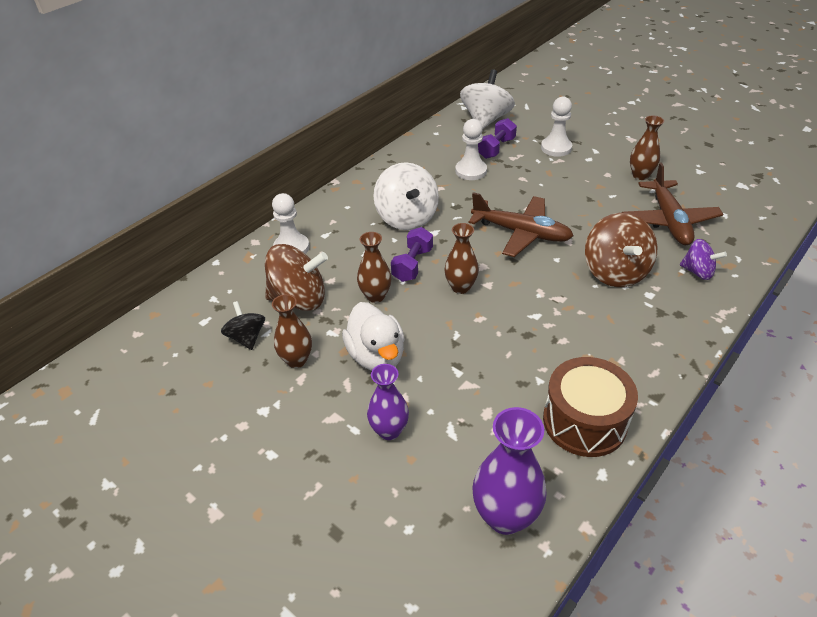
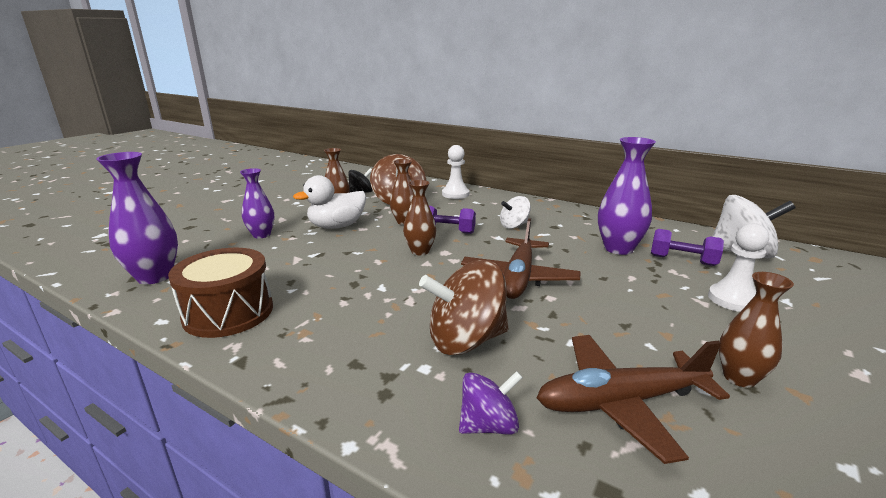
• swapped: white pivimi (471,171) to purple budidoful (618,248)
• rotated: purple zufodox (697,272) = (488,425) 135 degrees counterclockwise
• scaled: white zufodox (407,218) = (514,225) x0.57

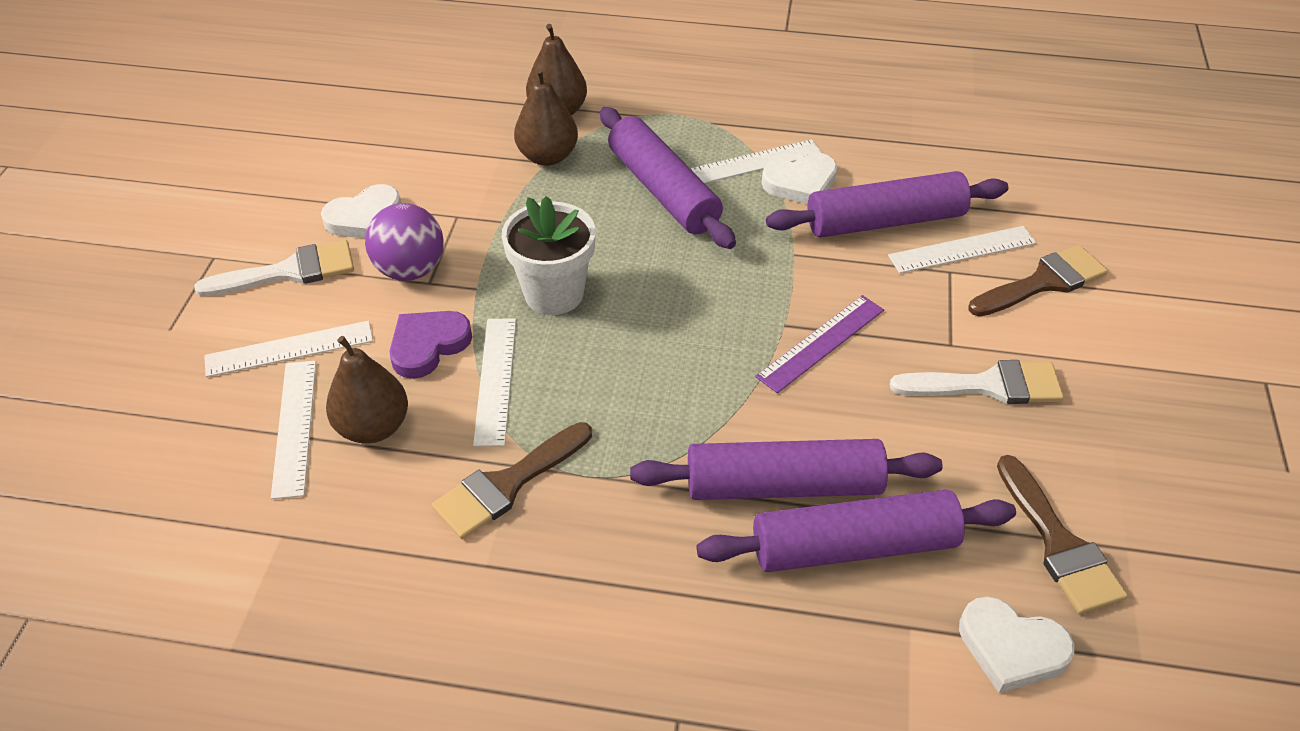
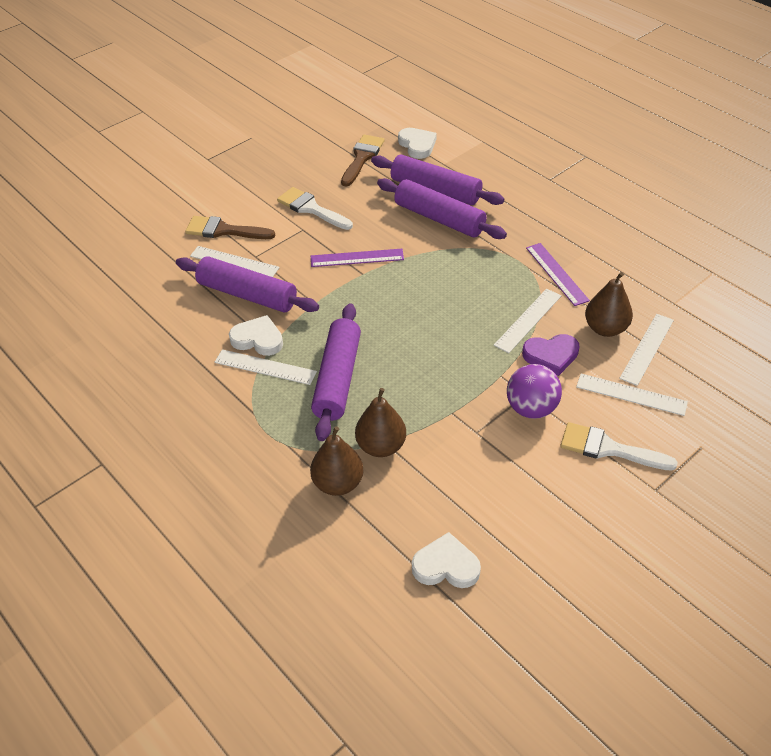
• gone: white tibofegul (554,293)
• shifted: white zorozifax (365,218) to (446,566)
• swapped: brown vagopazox (507,484) to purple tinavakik (556,274)

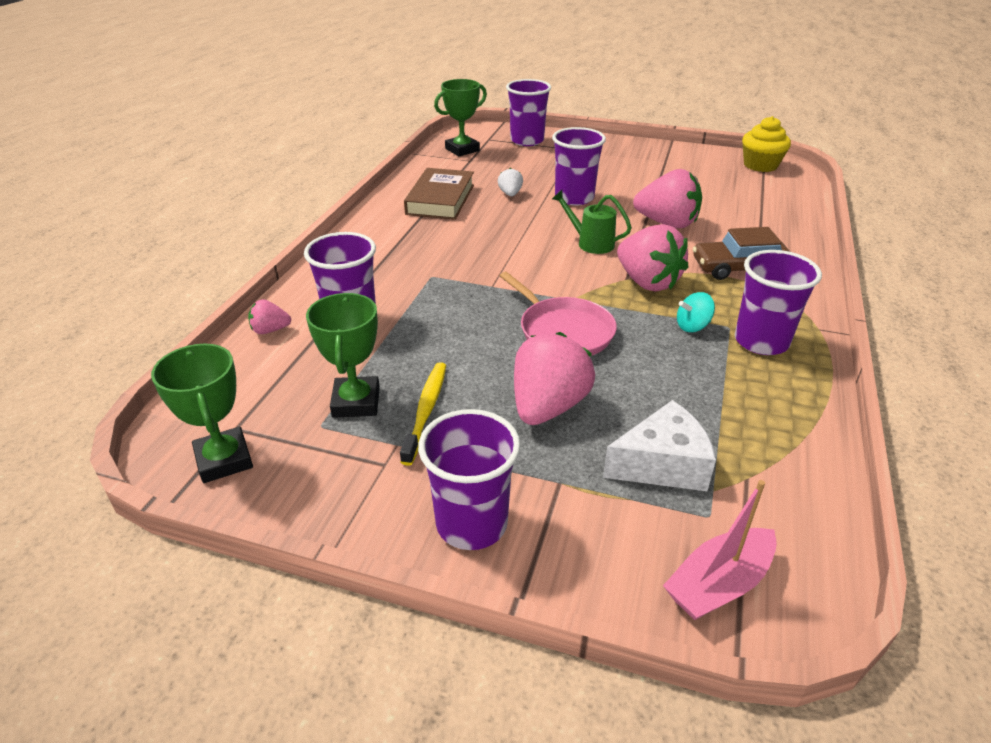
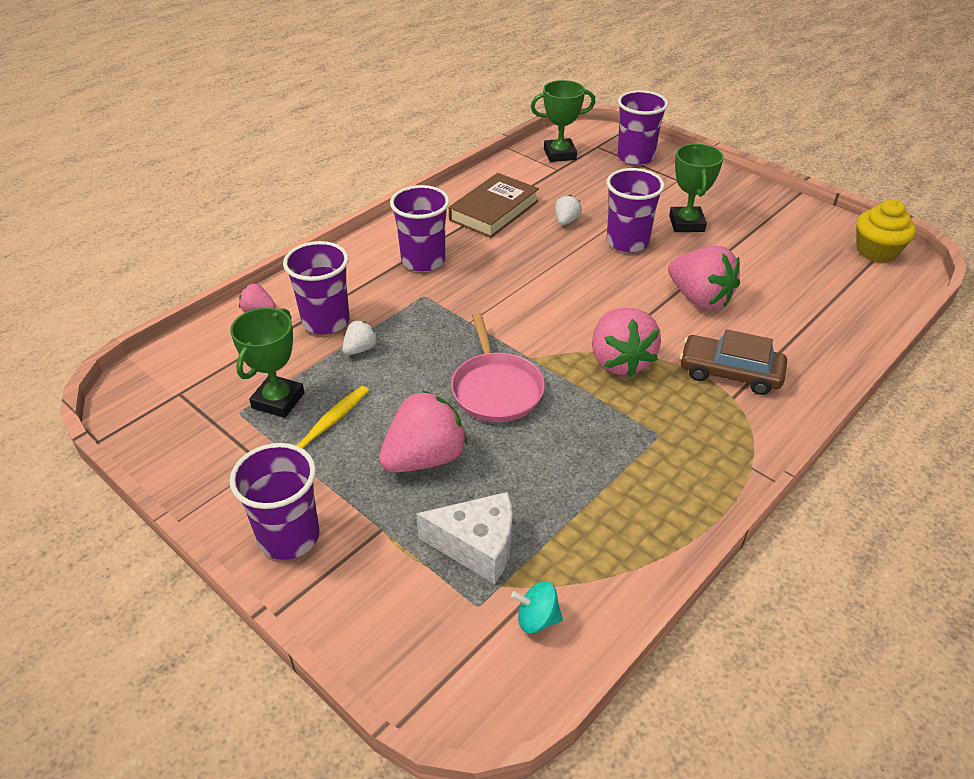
• gone: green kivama (590,243)
• gone: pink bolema (718,584)
• new: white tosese (360,349)
• shifted: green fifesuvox (224,460) to (686,224)
• shifted: turquoise zufodox (692,326) to (537,619)
• shifted: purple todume (761,341) to (423,261)

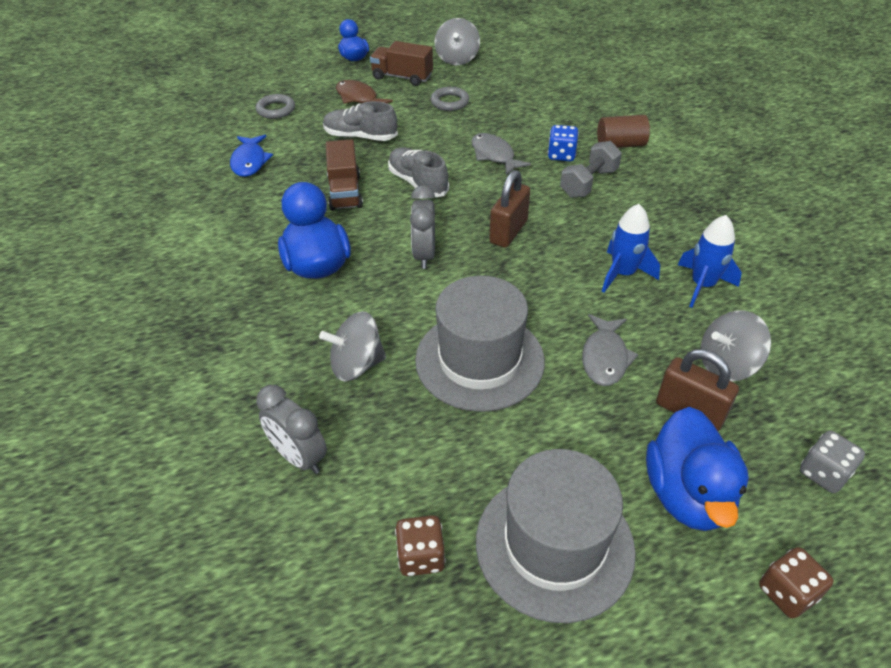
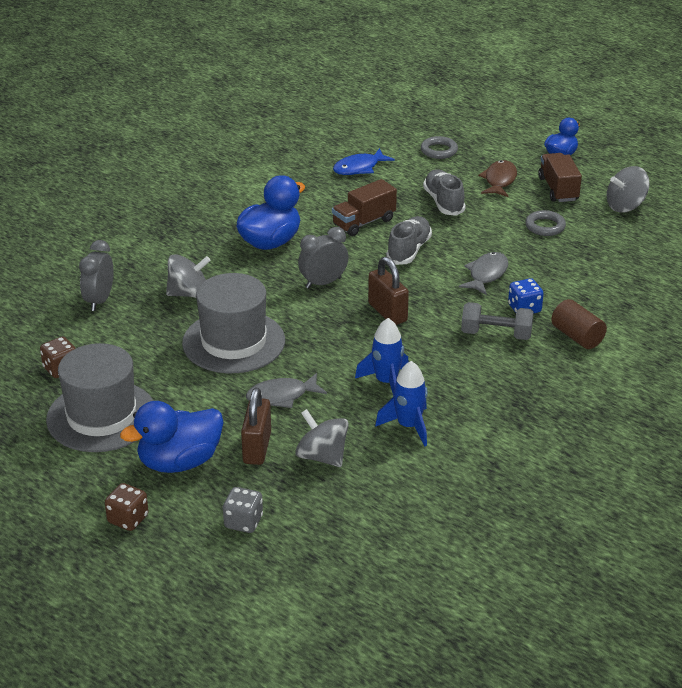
• rotated: grey zufodox (356,365) = (189,294) 120 degrees clockwise
• rotated: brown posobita (508,232) = (387,312) 60 degrees clockwise

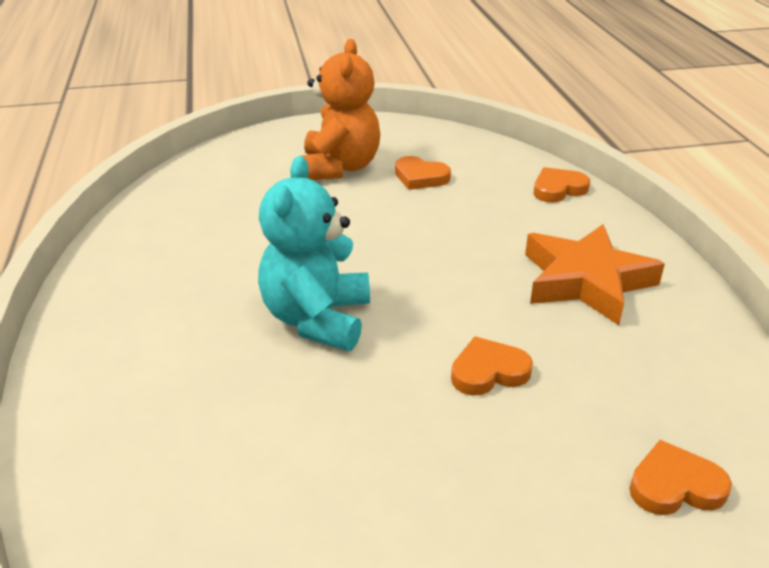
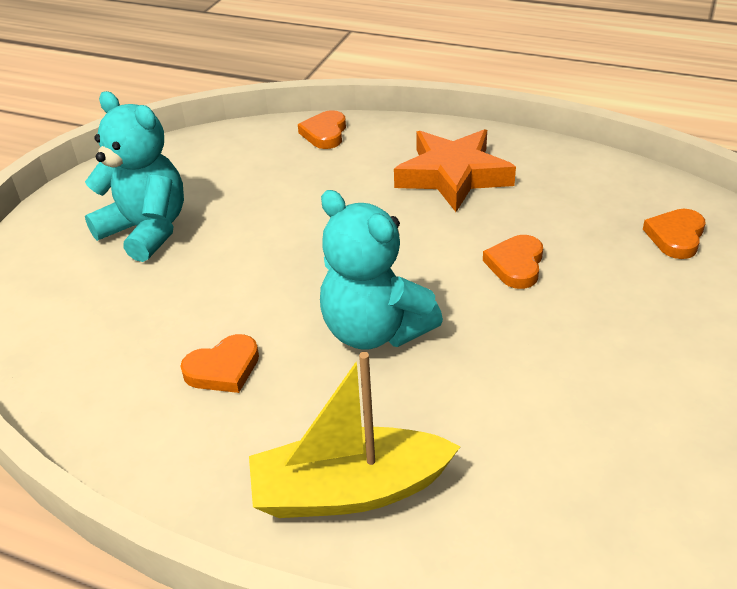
• new: yellow bolema (349,490)
• shifted: orange zorozifax (420,177) to (223,369)
• repainted: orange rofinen (339,167) to turquoise rofinen (146,230)

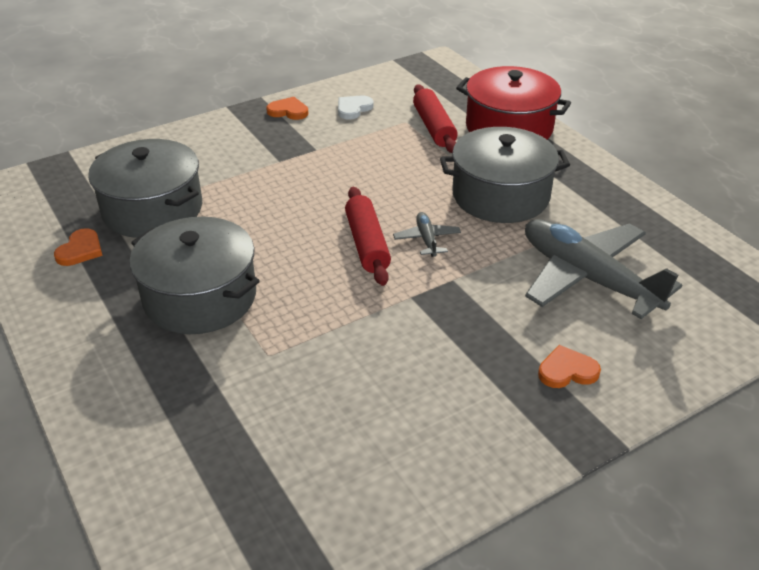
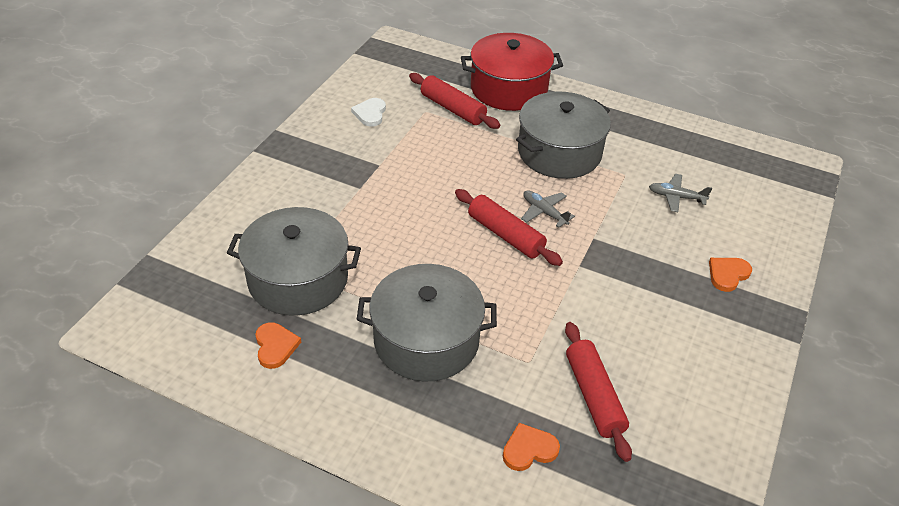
• new: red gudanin (593,396)
• shifted: orange zorozifax (288,111) to (529,449)
• scaled: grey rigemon (587,278) = (676,197) x0.43

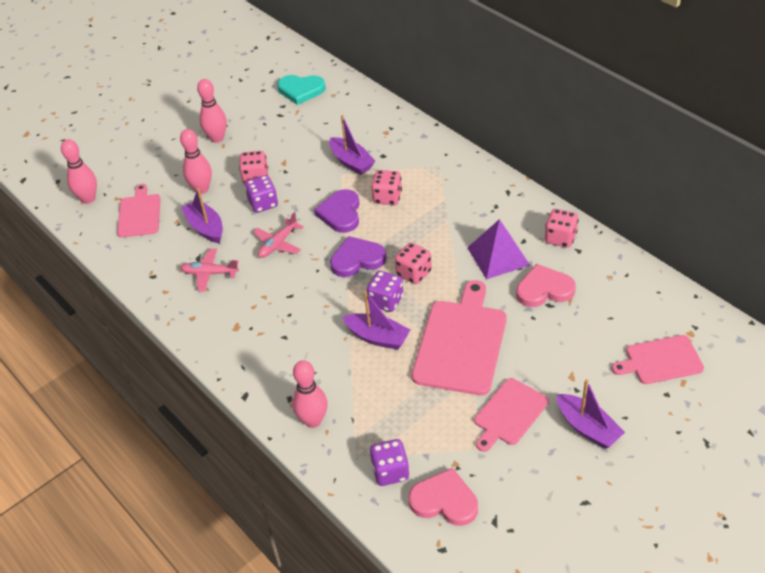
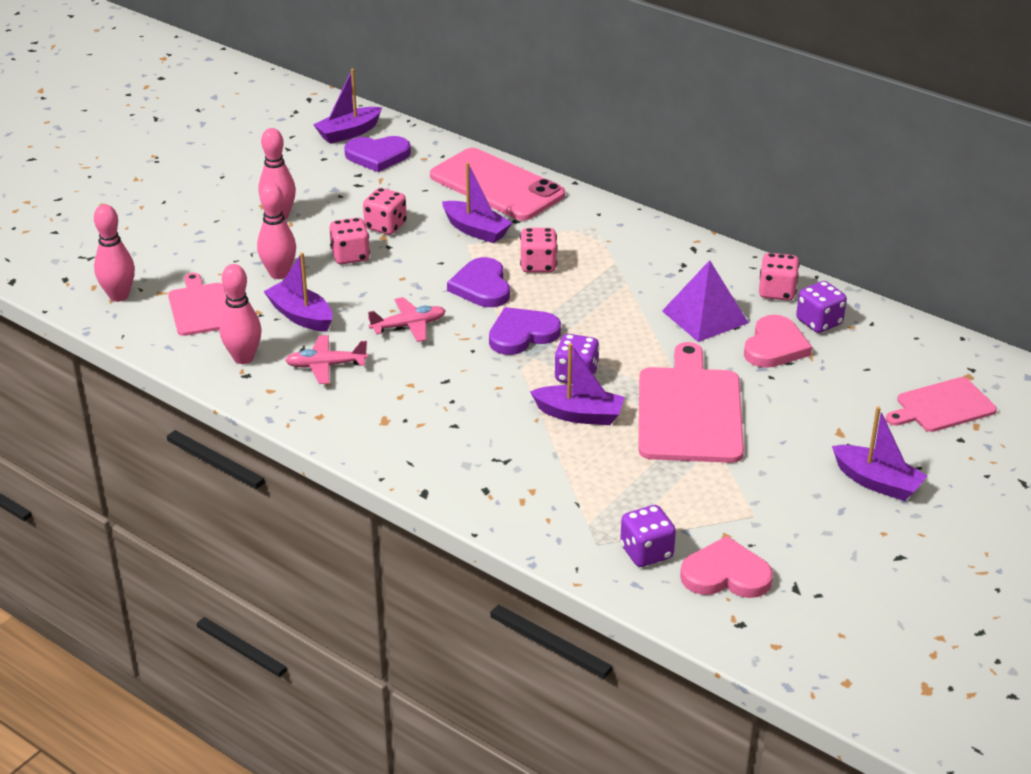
• gone: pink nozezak (509,414)
• new: purple bolema (349,133)
• new: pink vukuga (496,185)
• shifted: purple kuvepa (263,204) to (819,322)
• shifted: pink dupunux (313,420) to (243,358)
• shifted: pink kuvepa (414,273) to (385,226)
• repainted: turquoise zorozifax (301,90) to purple zorozifax (377,156)
• rotated: pink rigemon (278,244) = (409,326) 135 degrees counterclockwise
• rotated: pink zorozifax (544,289) = (775,346) 135 degrees clockwise

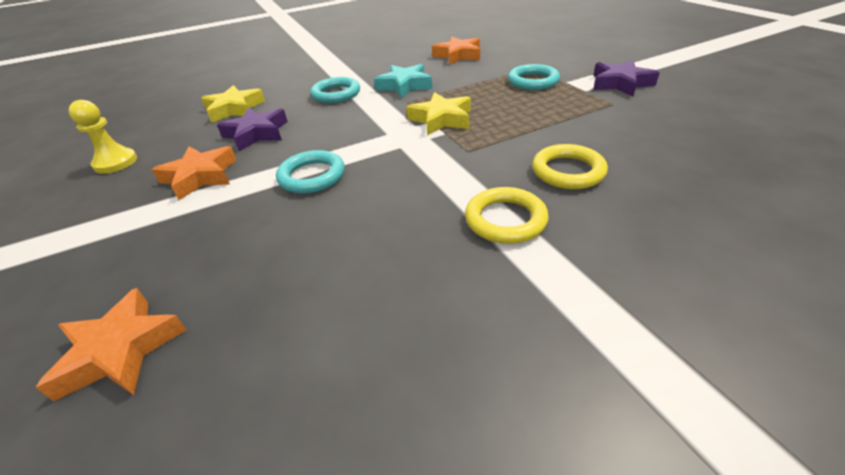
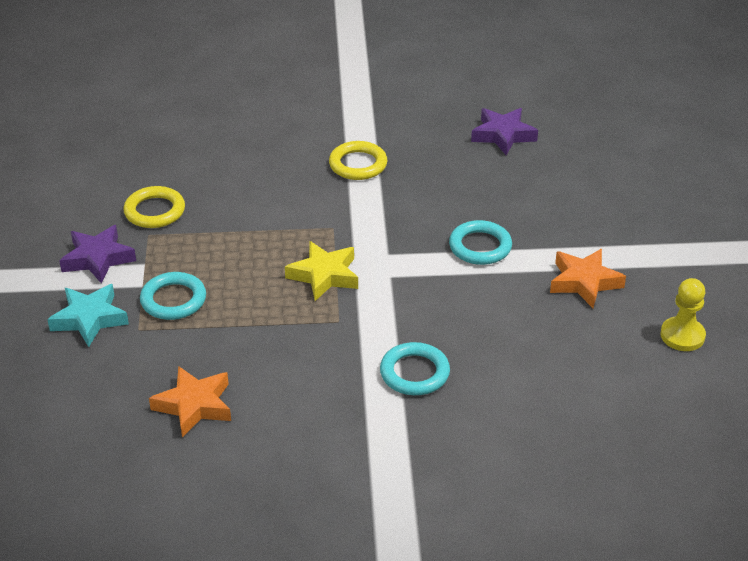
• gone: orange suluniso (120,350)
• gone: yellow suluniso (234,109)
• shifted: purple suluniso (256,133) to (503,135)
• shifted: turquoise suluniso (404,85) to (89,319)
• shifted: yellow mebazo (568,171) to (155,211)

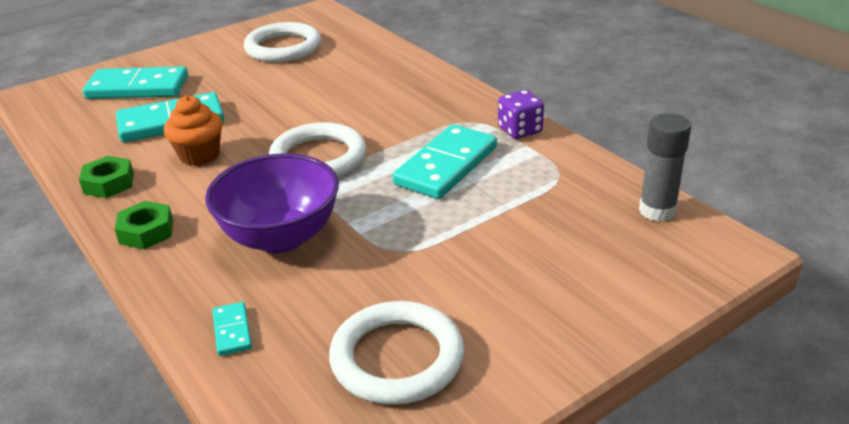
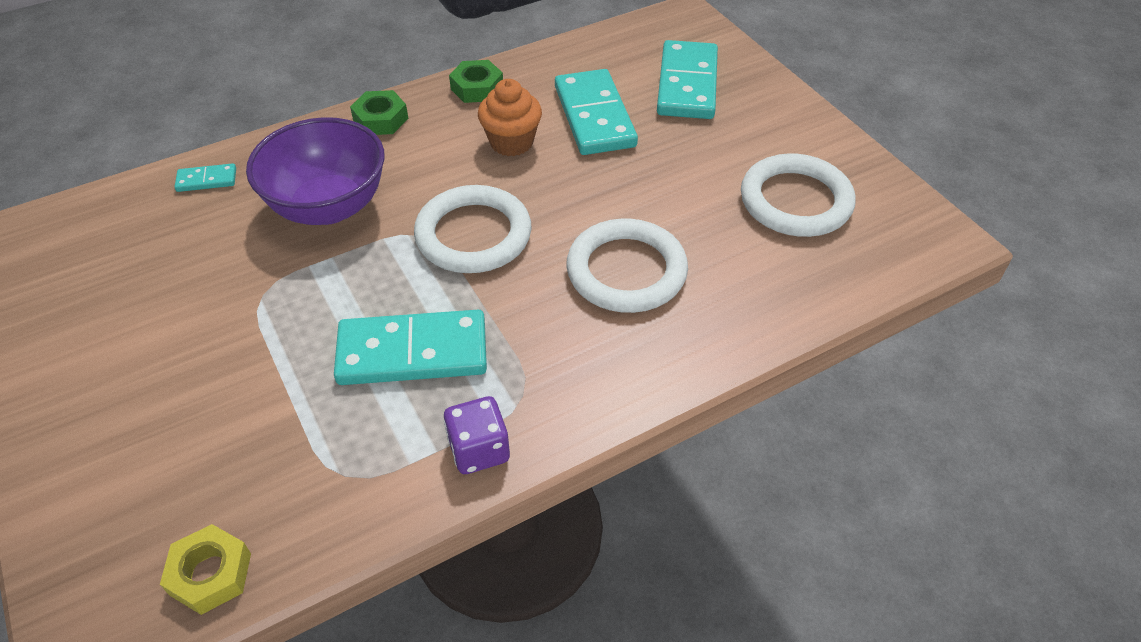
• shifted: white mebazo (397,358) to (626,271)
• swapped: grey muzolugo (657,211) to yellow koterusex (210,574)
• rotated: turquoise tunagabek (446,166) = (412,352) 45 degrees counterclockwise

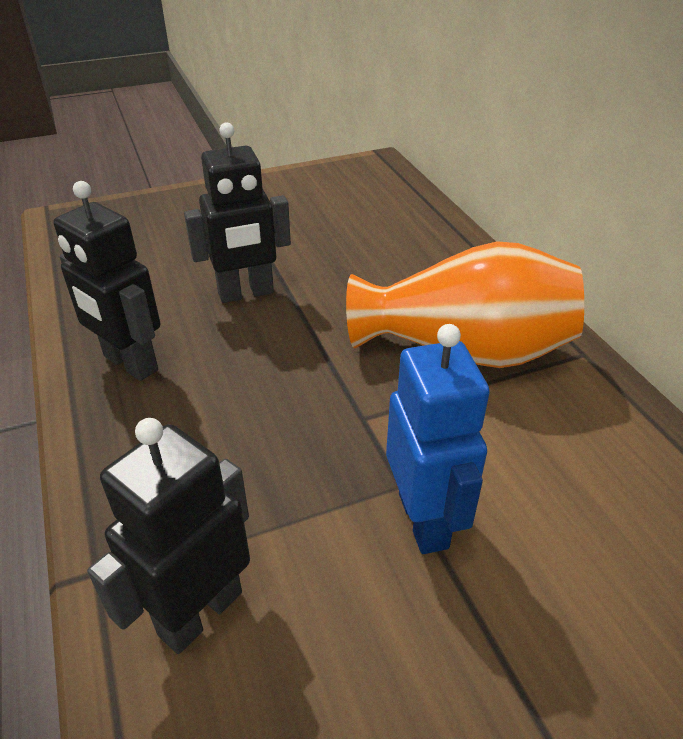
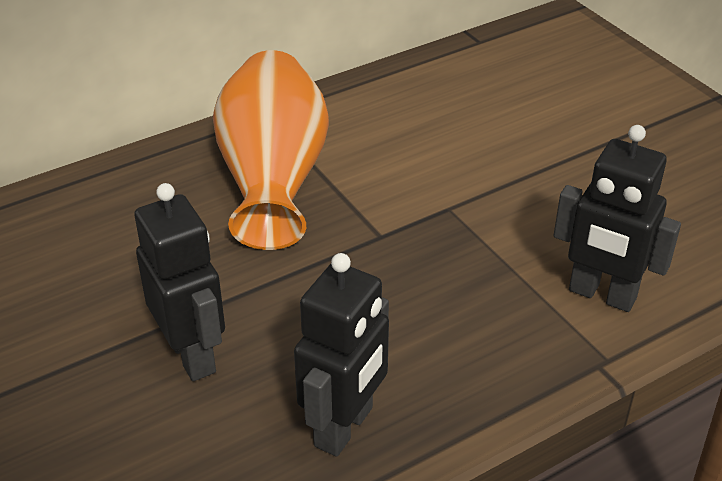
• gone: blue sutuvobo (424,520)

